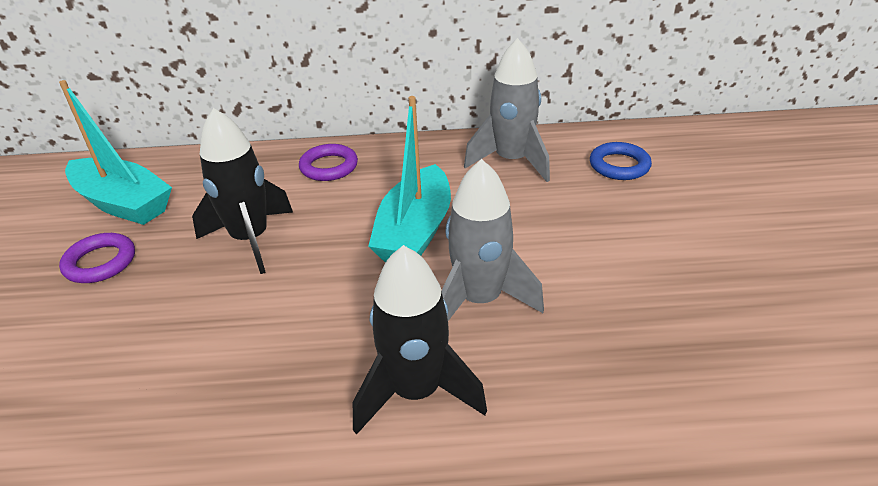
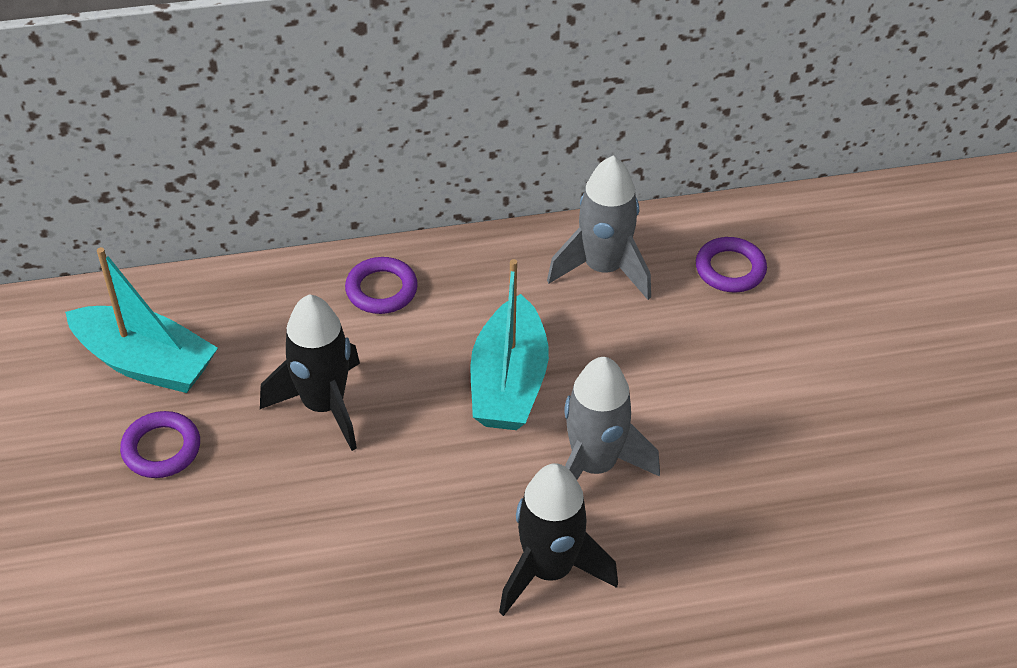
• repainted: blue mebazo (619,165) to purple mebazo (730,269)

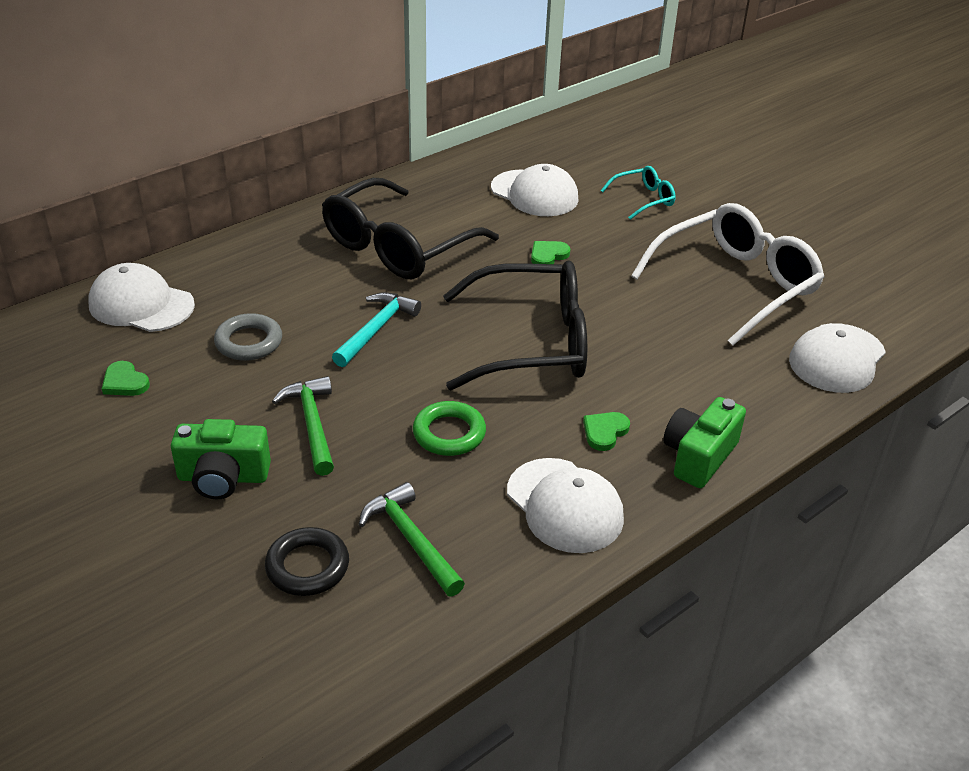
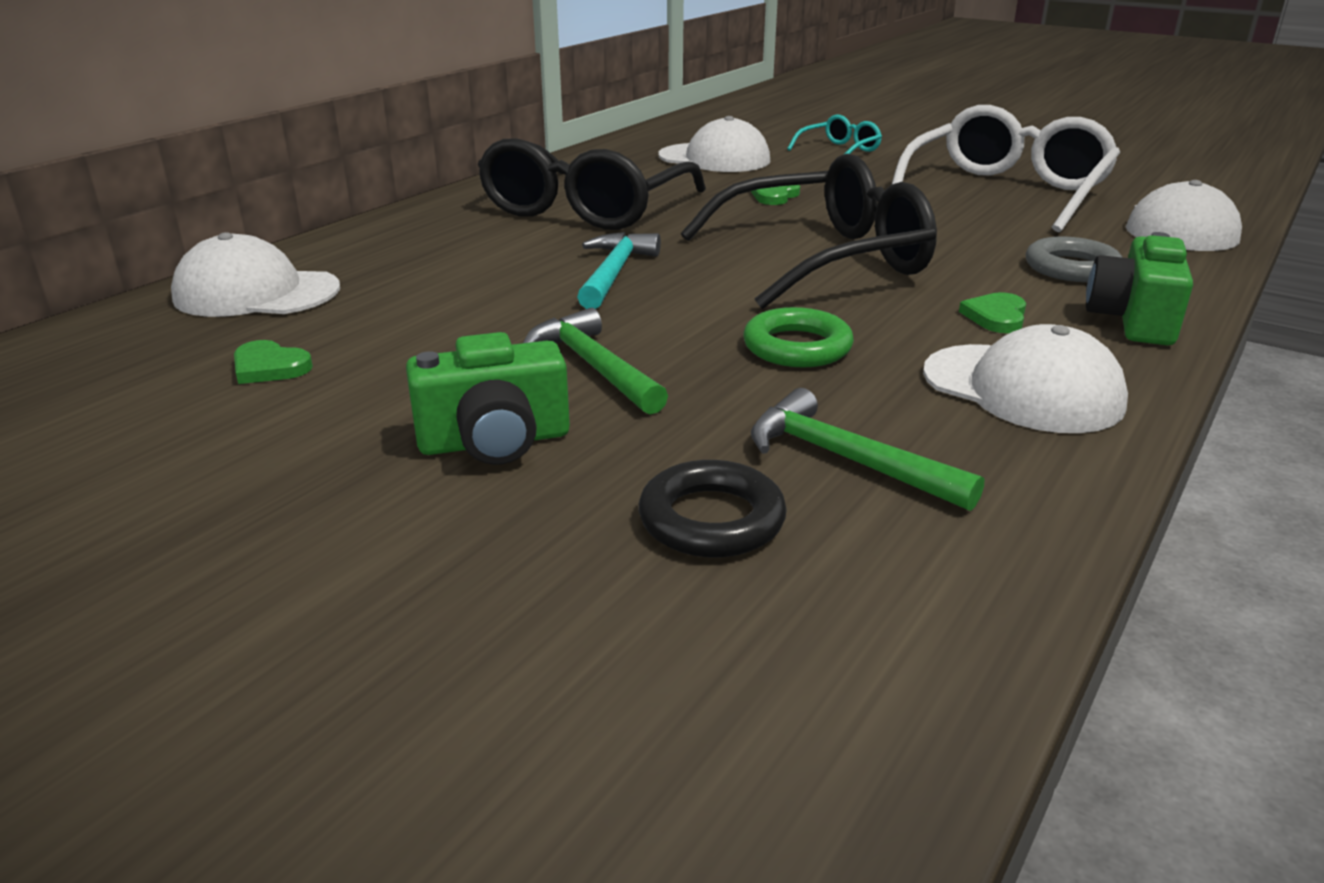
• shifted: grey mebazo (249,342) to (1071,268)

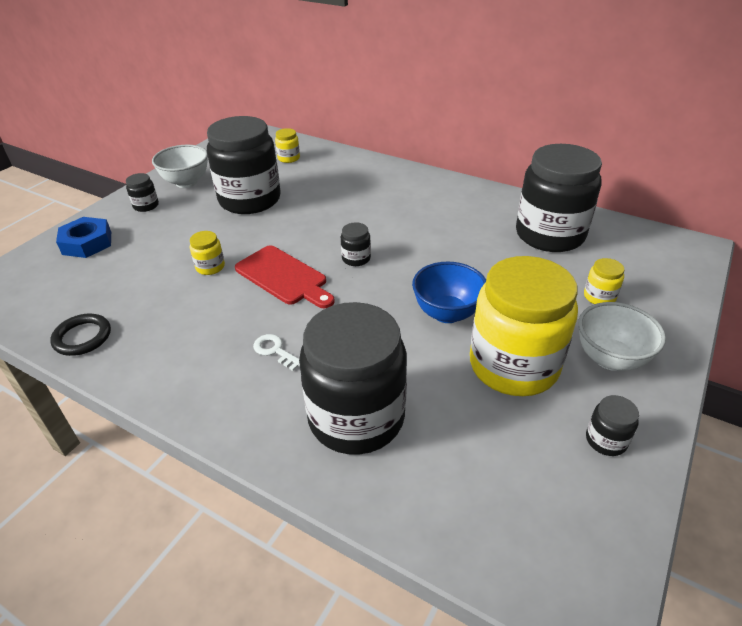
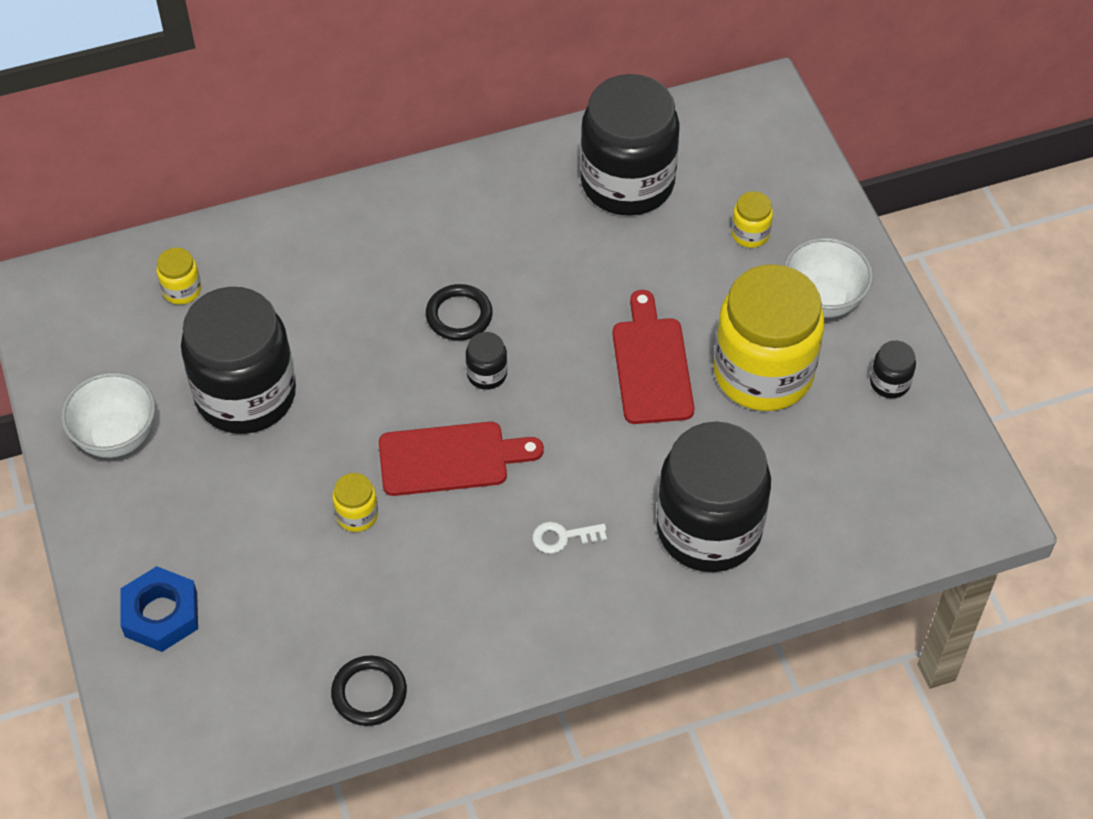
• gone: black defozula (146,206)
• new: black mebazo (459,315)
• swapped: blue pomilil (447,313) to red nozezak (651,365)

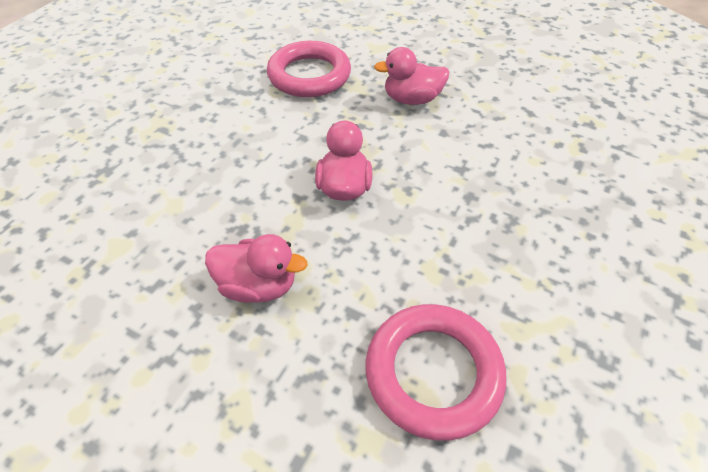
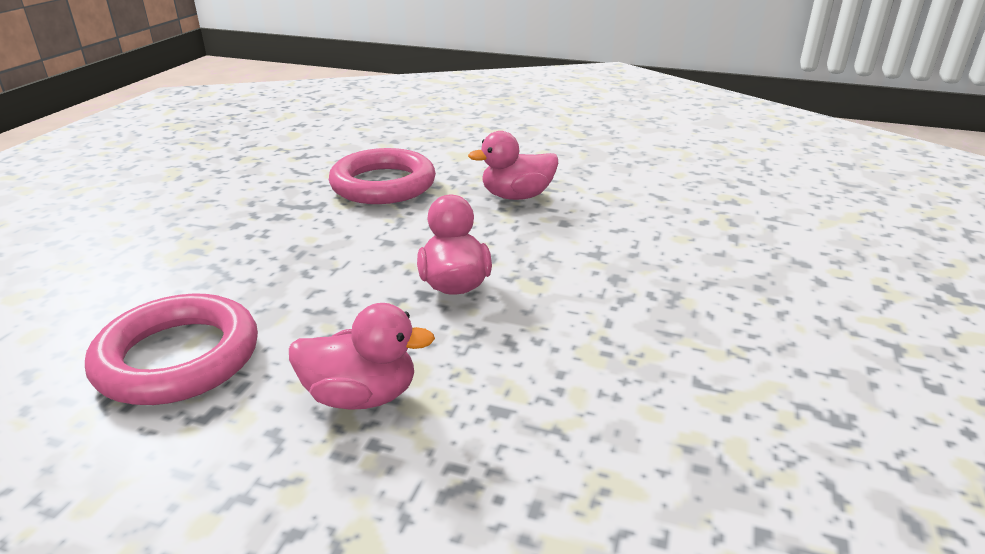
• shifted: pink mebazo (433,372) to (178,358)

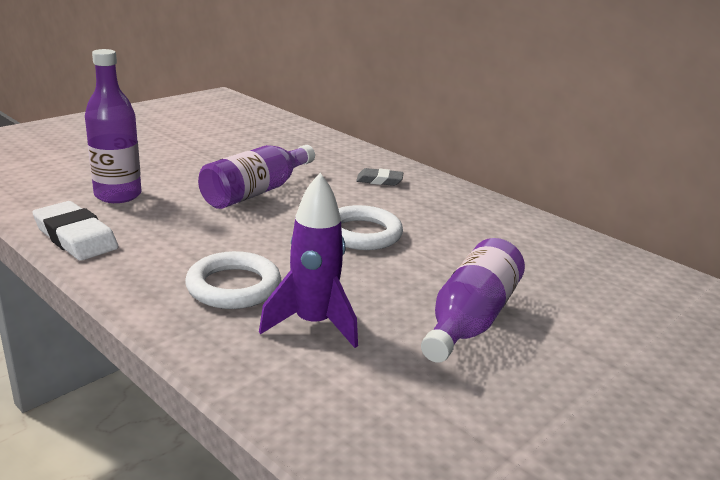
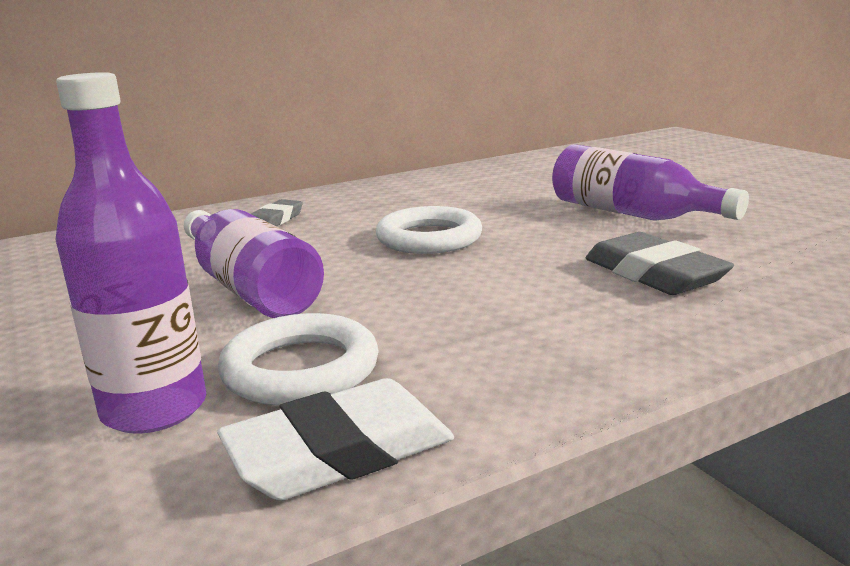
• shifted: white mebazo (233,286) to (300,369)
• swapped: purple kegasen (313,324) to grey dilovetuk (654,274)

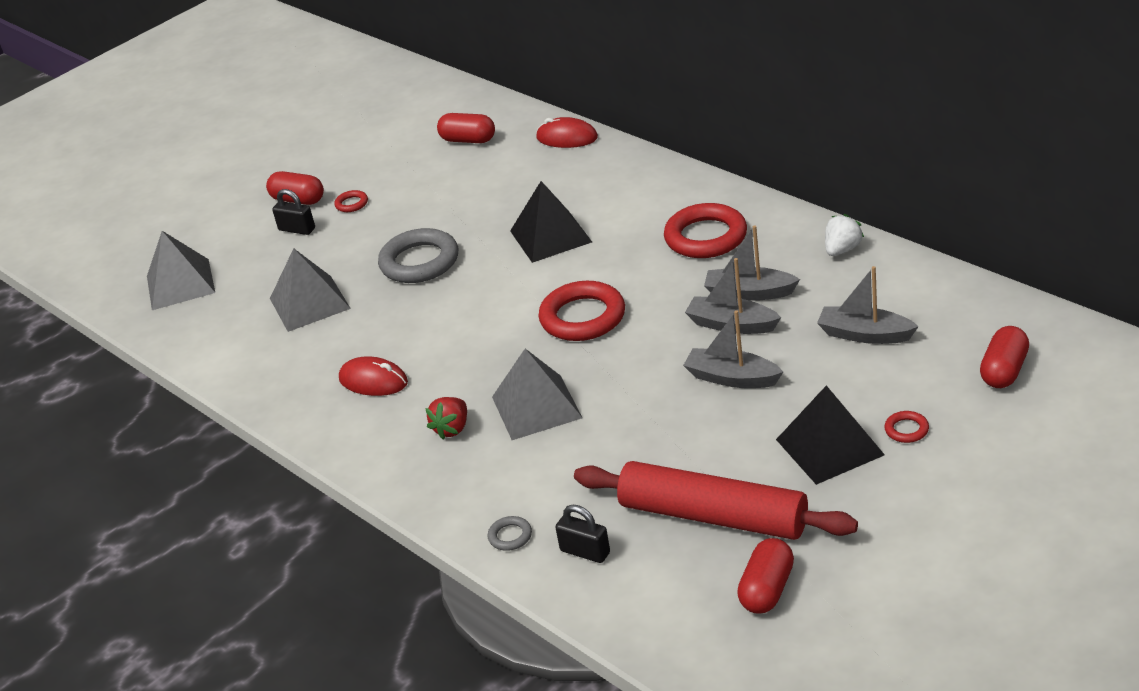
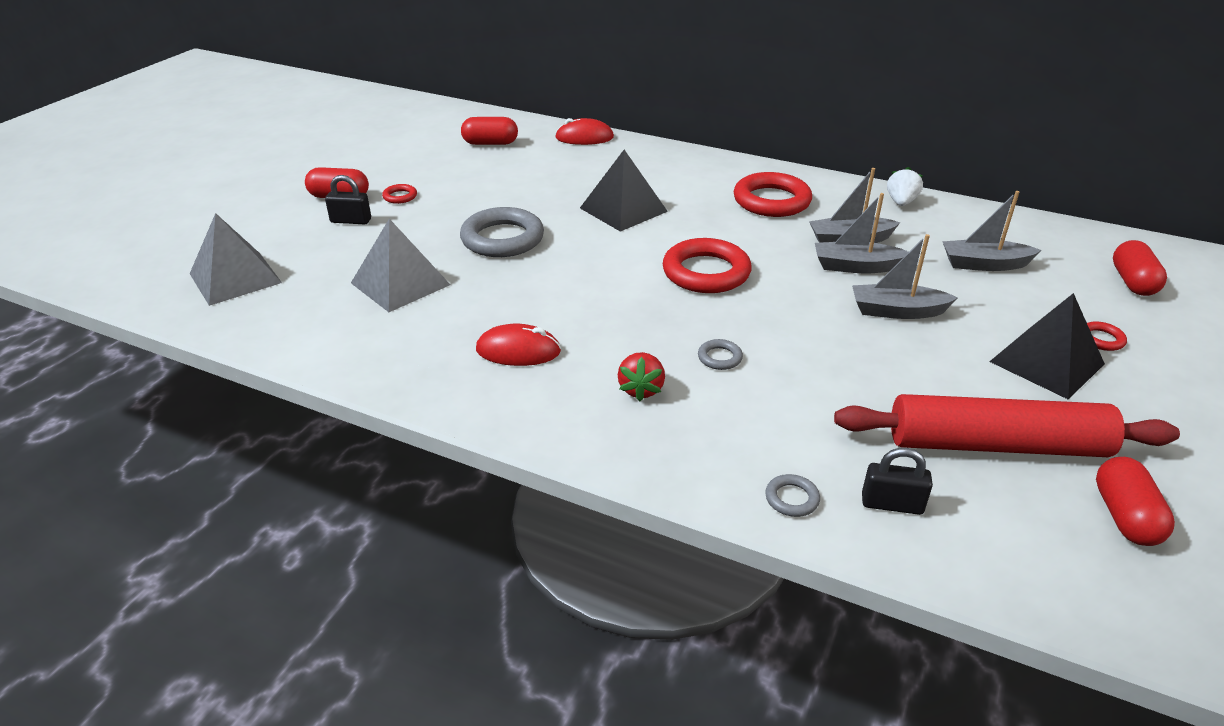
• swapped: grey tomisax (536,407) to grey mebazo (719,358)

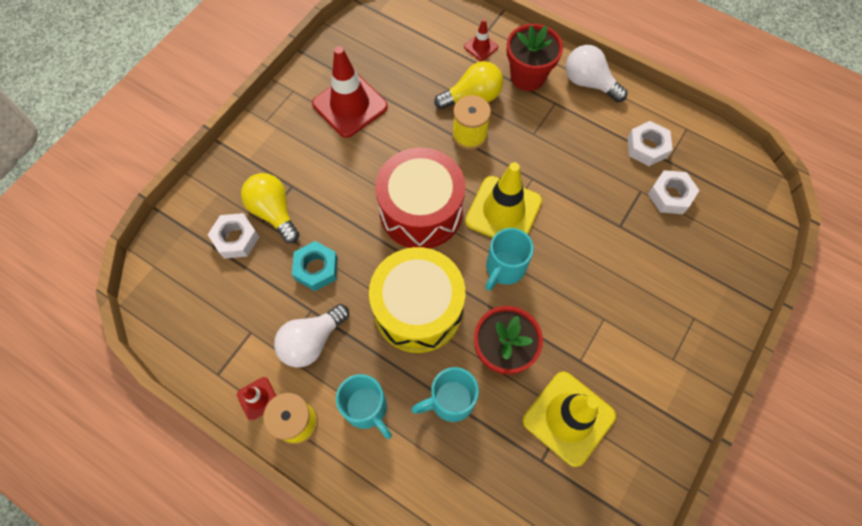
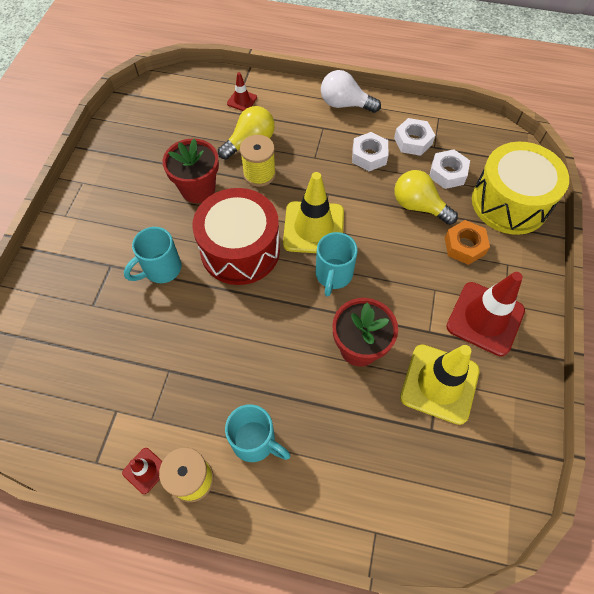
• gone: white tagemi (312,341)
• gone: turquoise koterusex (316,269)
• new: orange koterusex (464,246)
• shifted: white koterusex (236,239) to (369,156)
• shifted: yellow tagemi (274,212) to (418,206)
• shifted: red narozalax (350,105) to (485,318)
• shifted: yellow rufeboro (418,309) to (509,203)
• shifted: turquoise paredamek (450,401) to (161,269)
• shifted: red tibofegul (527,76) to (198,189)

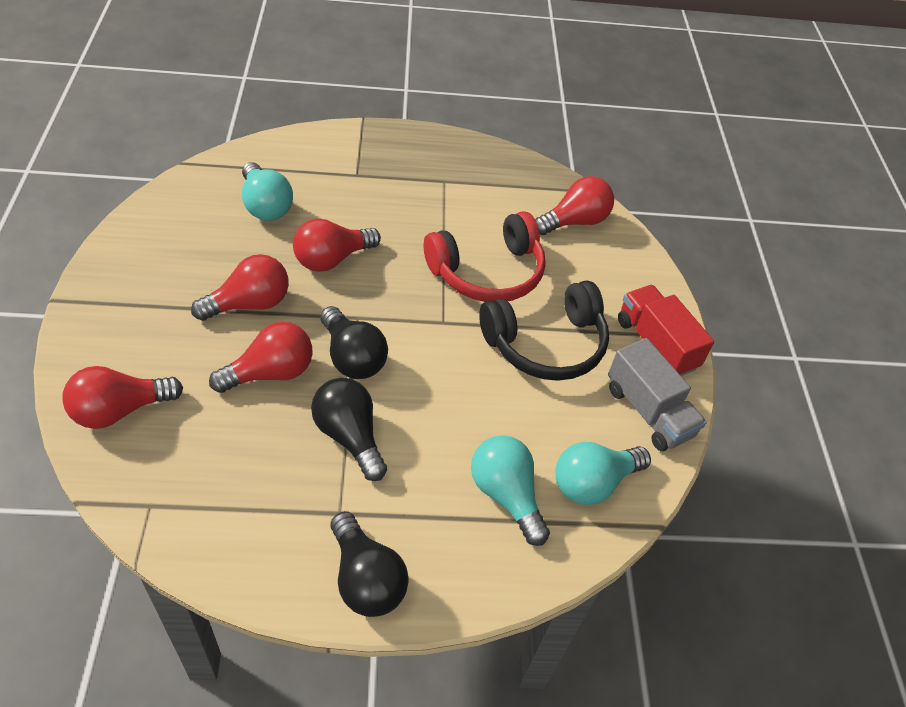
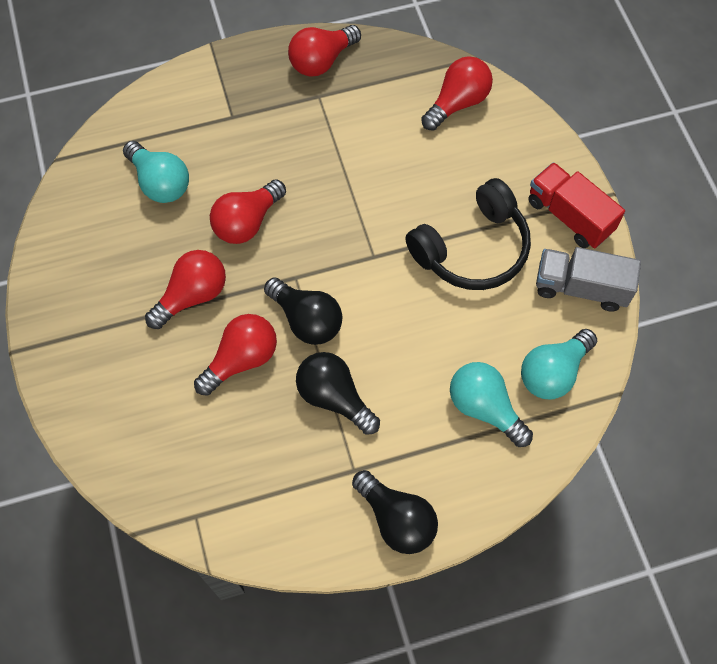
• gone: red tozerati (487,272)
• shifted: red tagemi (120,410) to (322,61)
• rotated: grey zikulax (648,411) = (581,288) 150 degrees clockwise

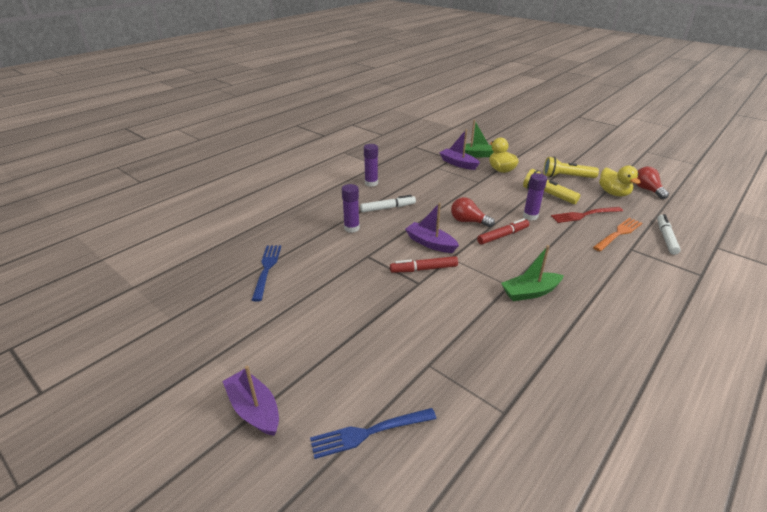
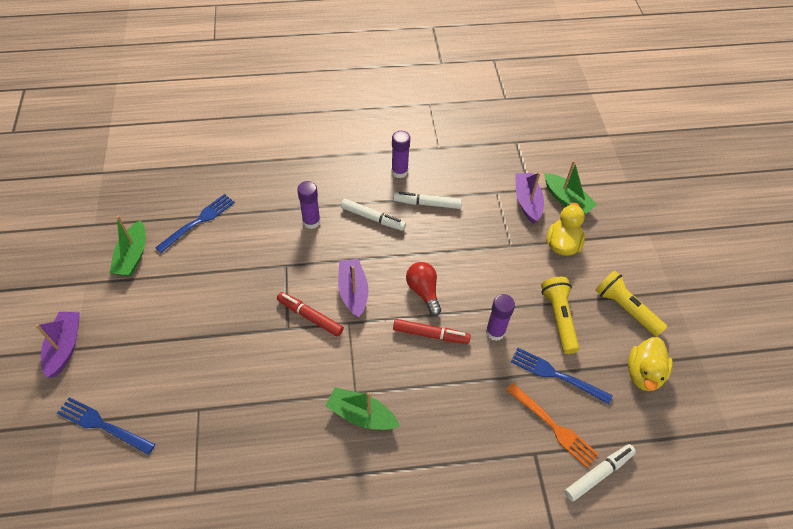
• gone: red tagemi (647,190)
• new: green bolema (133,256)
• new: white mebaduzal (427,204)
• repainted: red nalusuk (584,215) to blue nalusuk (556,375)
• rotated: orange nalusuk (618,234) = (553,426) 45 degrees clockwise

